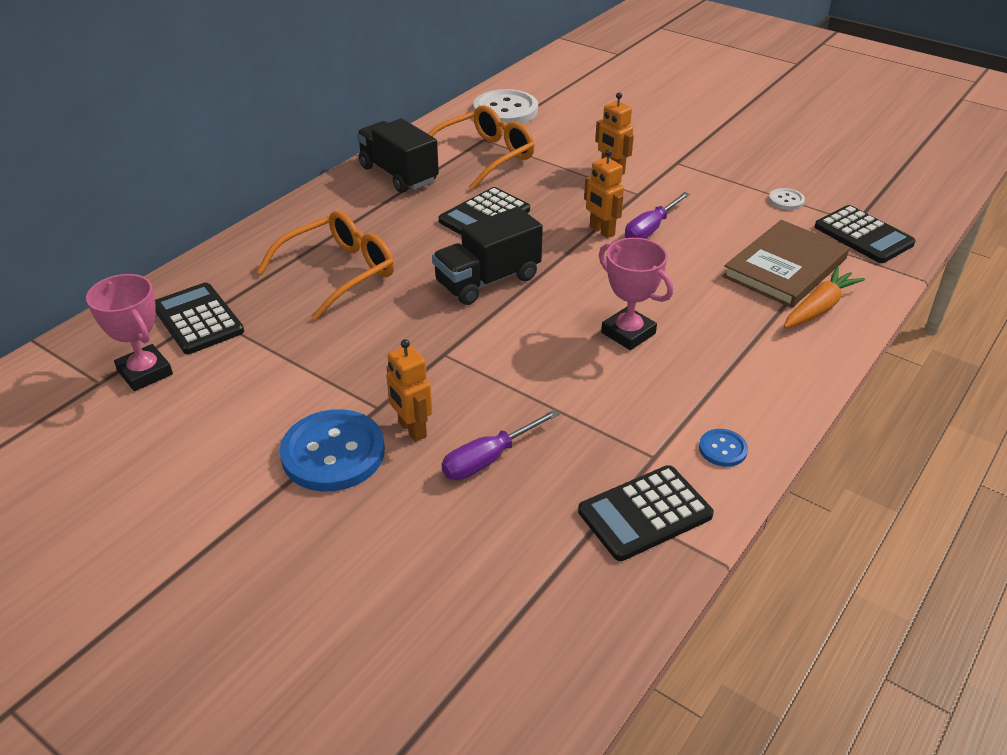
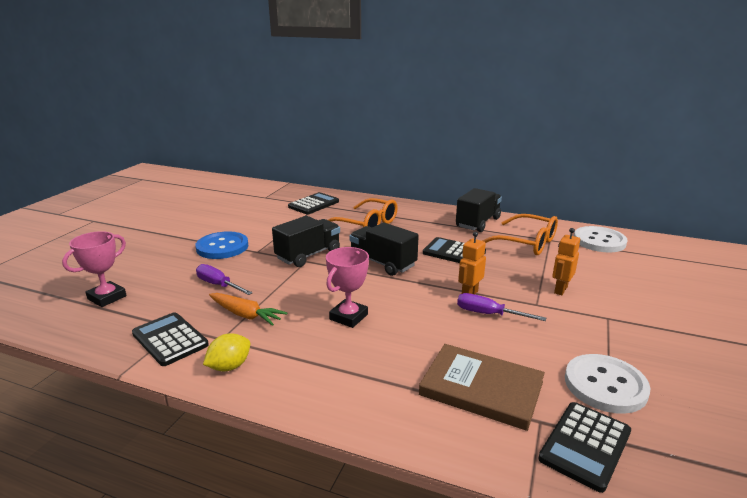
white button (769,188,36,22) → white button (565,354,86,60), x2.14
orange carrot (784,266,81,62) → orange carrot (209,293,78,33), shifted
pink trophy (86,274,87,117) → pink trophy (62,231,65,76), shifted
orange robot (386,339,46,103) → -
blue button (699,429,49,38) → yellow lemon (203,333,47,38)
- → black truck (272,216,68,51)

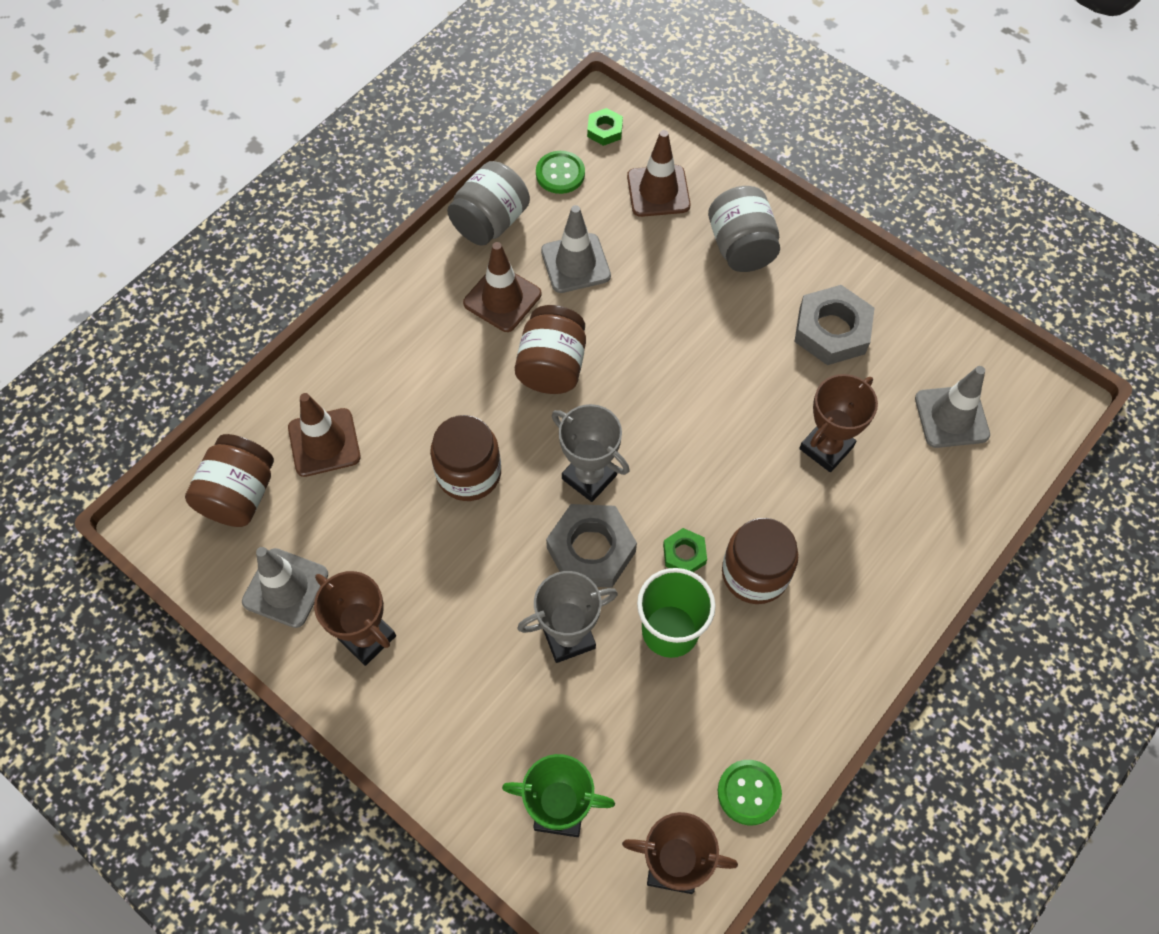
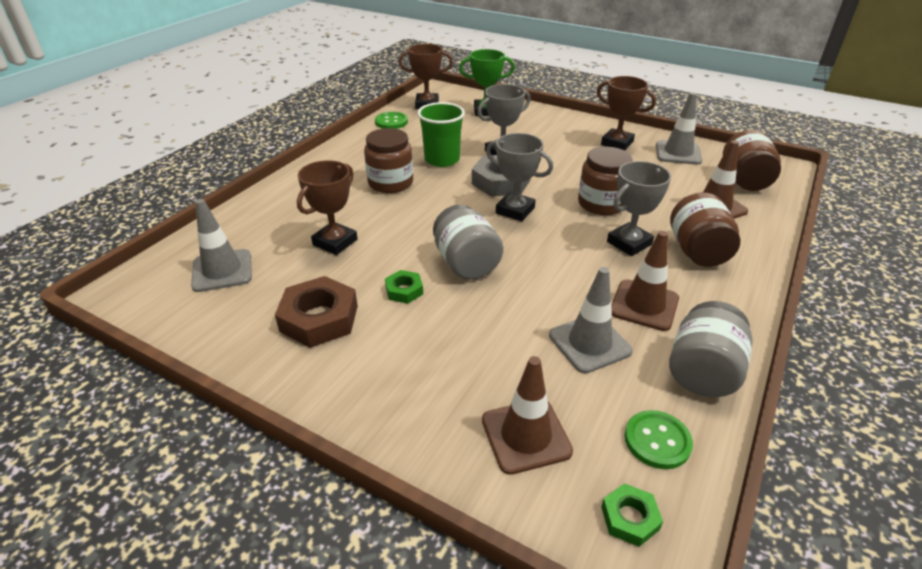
grey jar (708,186,72,86) → grey jar (433,205,70,75), shifted
grey nut (794,285,80,80) → brown nut (275,276,83,72)
brown jar (515,305,71,89) → brown jar (670,192,71,75), shifted
green nut (663,528,44,44) → green nut (385,270,38,34), shifted
- → grey trophy (607,161,64,95)

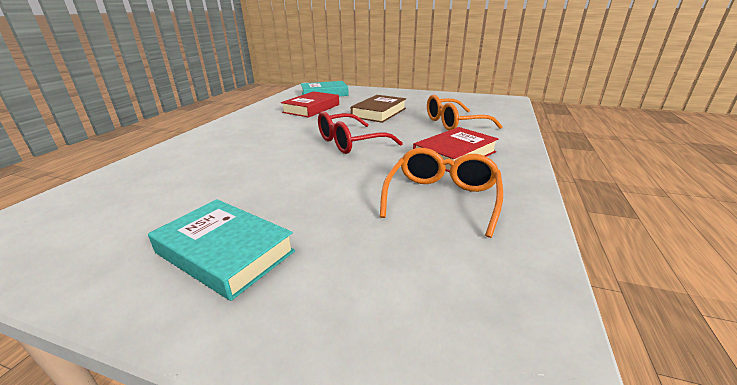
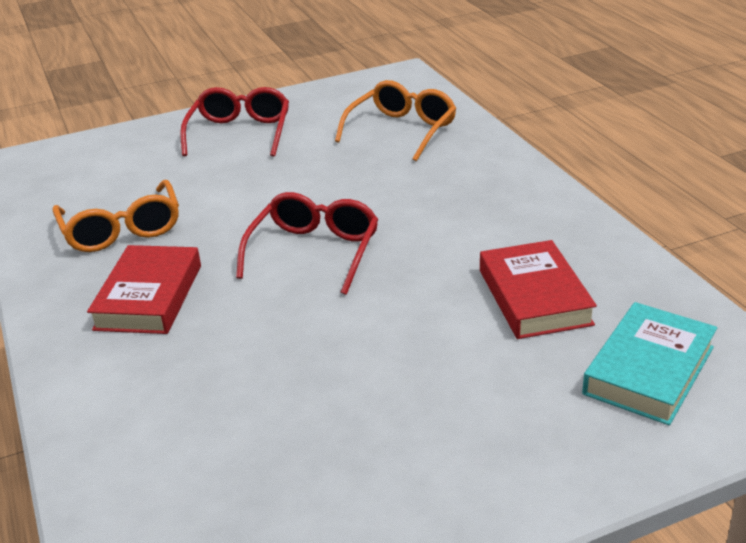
brown book (351,95,55,28) → -
orange glasses (427,95,76,36) → orange glasses (335,80,122,81), shifted
turquoise book (148,199,147,102) → red glasses (180,87,109,70)

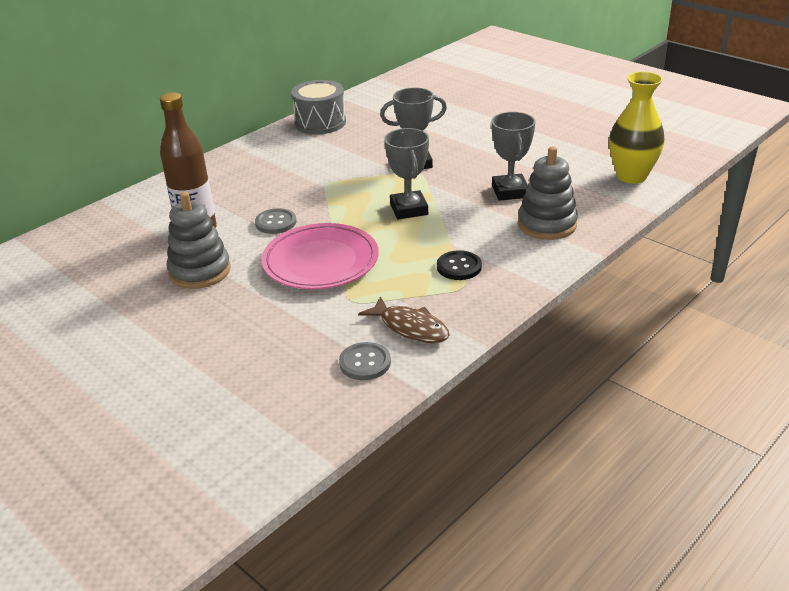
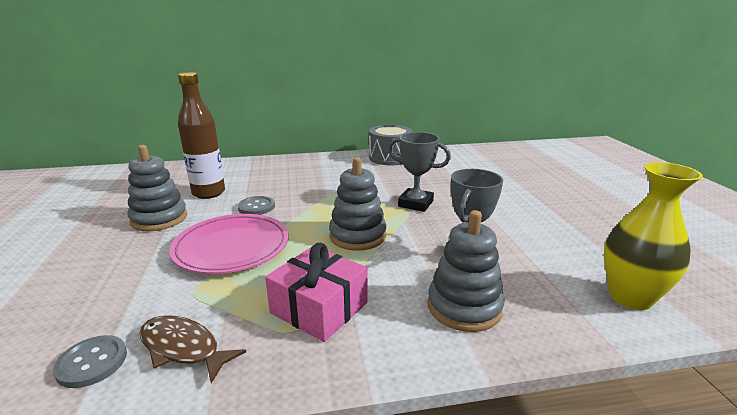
grey trophy (384,128,45,91) → grey stacking toy (329,157,58,93)
black button (437,250,45,30) → pink gift (265,243,103,99)
brown fish (358,296,92,47) → brown fish (139,315,107,69), 135 degrees clockwise

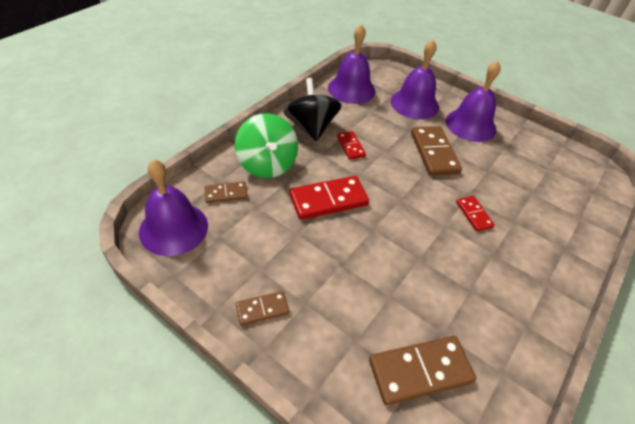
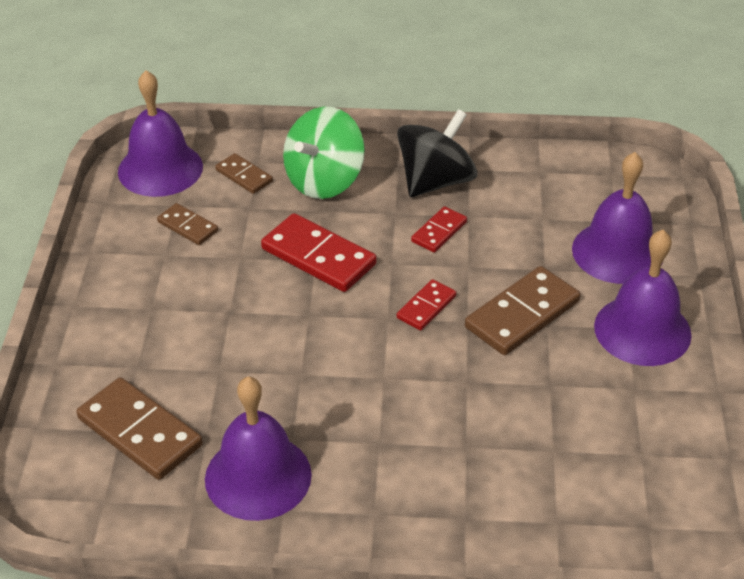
purple bell (328,24,48,80) → purple bell (205,377,107,144), shifted
red domino (456,196,39,36) → red domino (397,279,59,52), shifted
brown domino (236,291,54,35) → brown domino (157,203,61,42), shifted

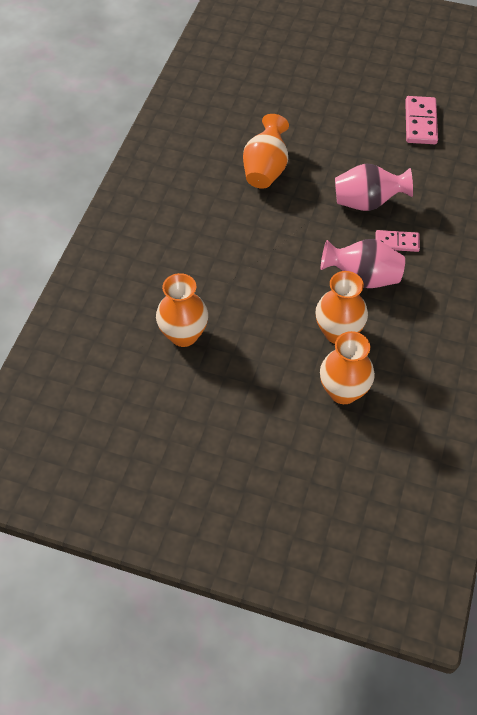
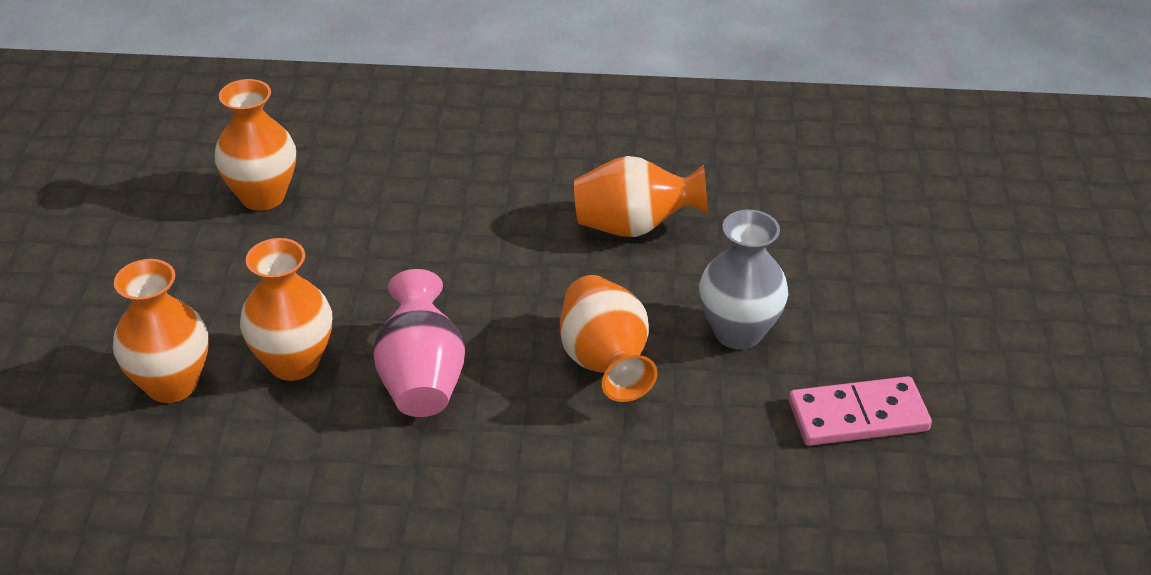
pink vase (335,163,78,48) → orange vase (560,275,97,127)
pink domino (375,230,45,22) → -
- → grey vase (699,210,89,140)

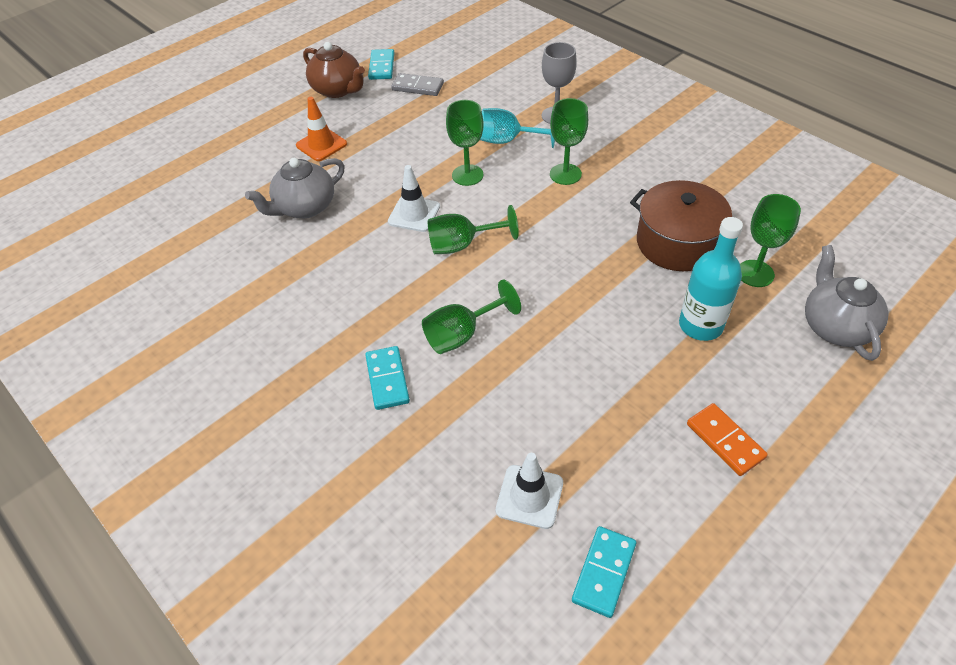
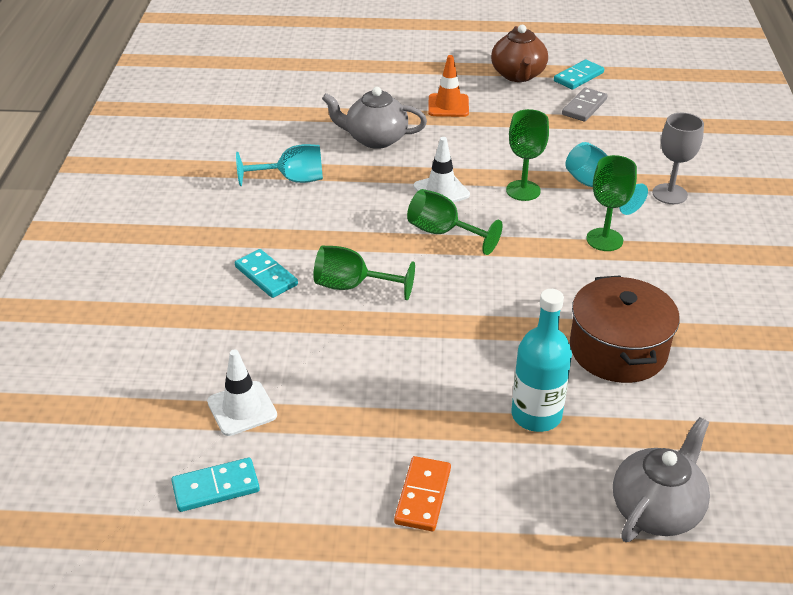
grey domino (391,73,53,23) → grey domino (562,88,46,34), 60 degrees clockwise
green goblet (740,194,61,93) → -
turquoise domino (365,346,45,64) → turquoise domino (235,249,63,49), 75 degrees counterclockwise
- → turquoise goblet (236,144,87,42)

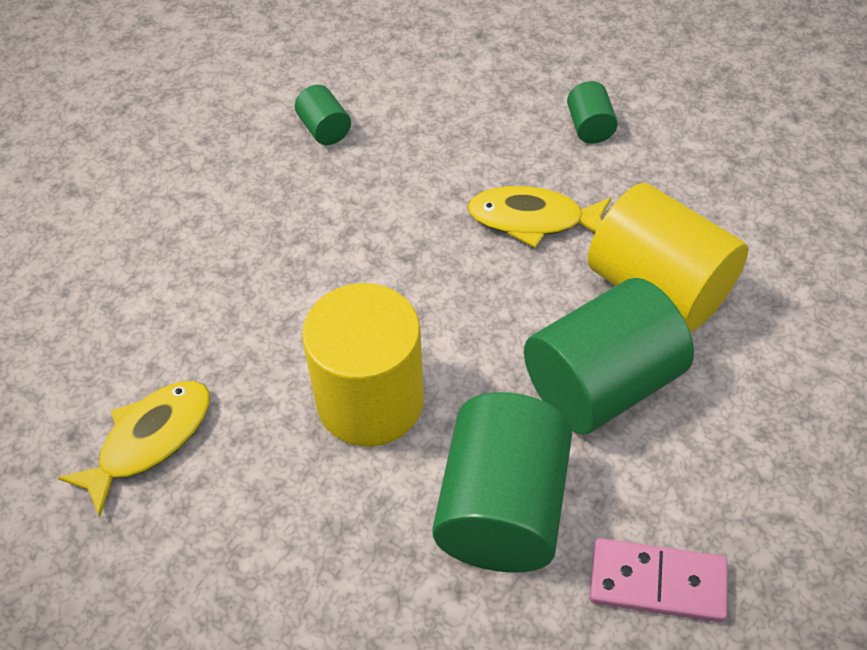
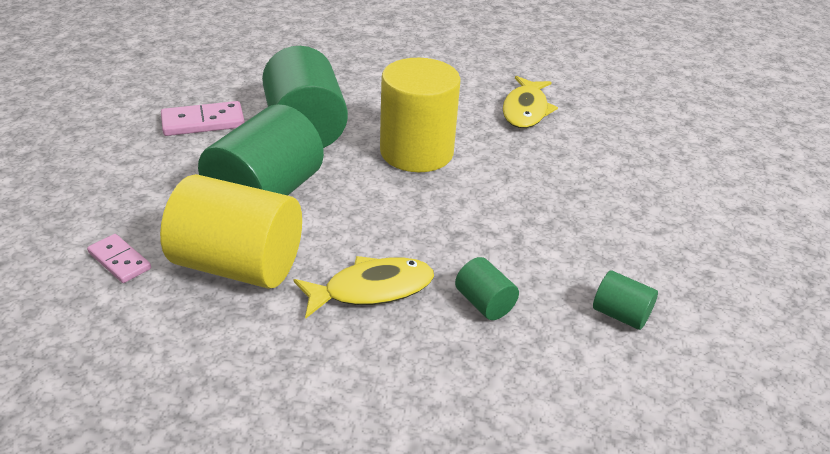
green cylinder (567,81,51,62) → green cylinder (455,257,64,63), shifted
- → pink domino (87,234,64,49)

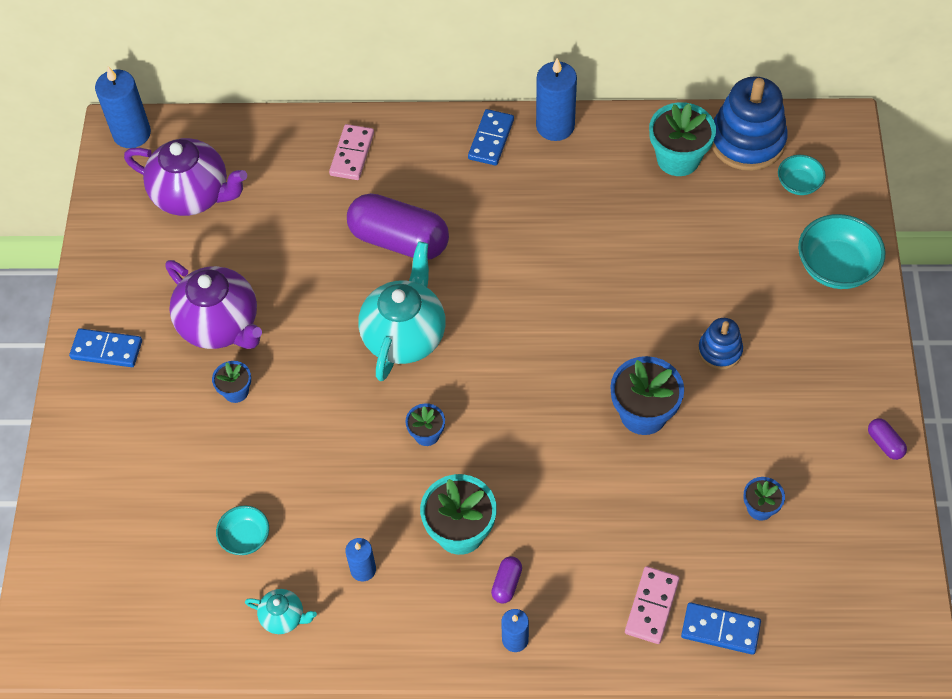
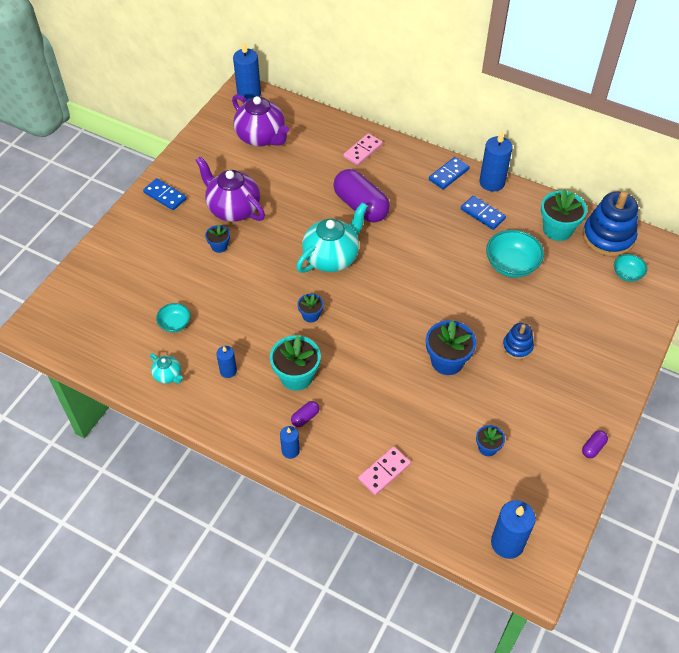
turquoise bowl (798,214,88,75) → turquoise bowl (486,230,58,48), shifted
purple teapot (165,260,97,89) → purple teapot (196,156,69,66), 150 degrees clockwise
purple capsule (868,418,39,42) → purple capsule (582,430,26,28), 45 degrees clockwise
blue domino (681,602,80,53) → blue domino (461,196,45,34), shifted
- → blue candle (491,500,45,59)

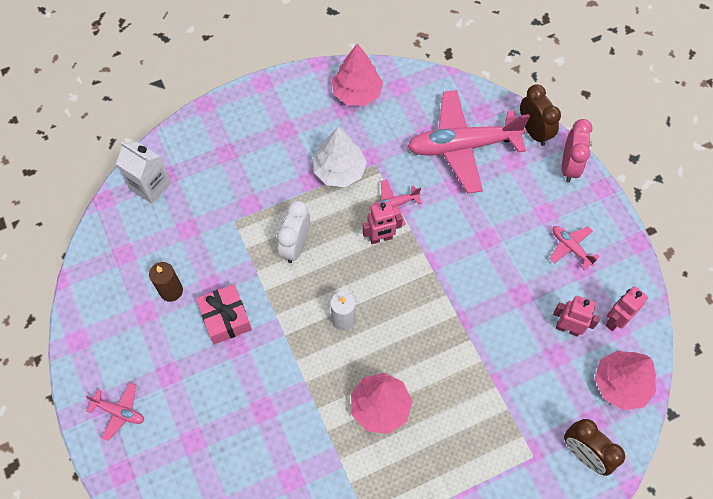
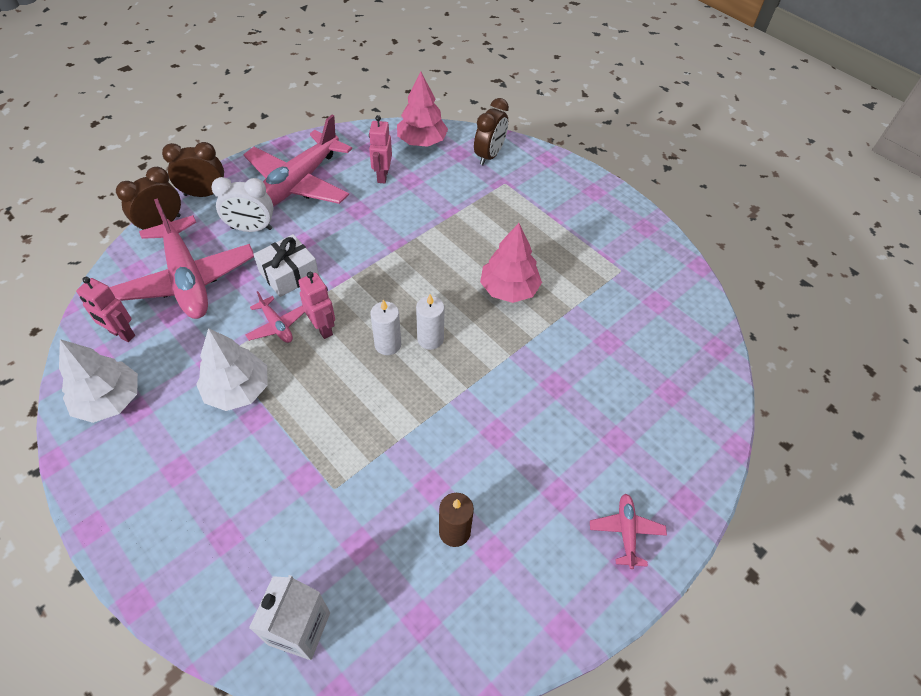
pink tree (332,44,51,62) → white tree (59,339,79,84)
pink clock (562,119,30,64) → brown clock (162,142,62,55)
white clock (277,201,33,62) → white clock (211,177,63,55), shifted
pink plane (550,226,50,44) → pink plane (243,115,109,91), x2.27
pink gift (196,284,56,61) → -
pink robot (605,286,43,45) → pink robot (76,277,59,65), shifted
- → white gift (253,234,66,63)
- → white candle (370,299,31,56)

